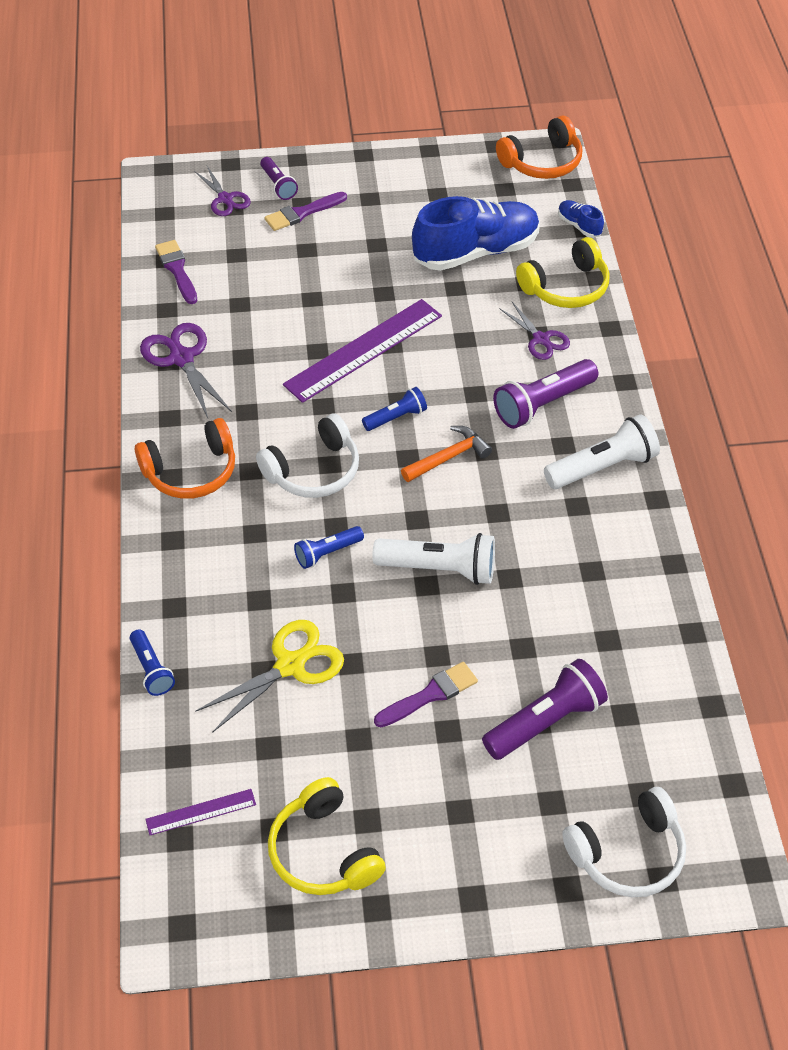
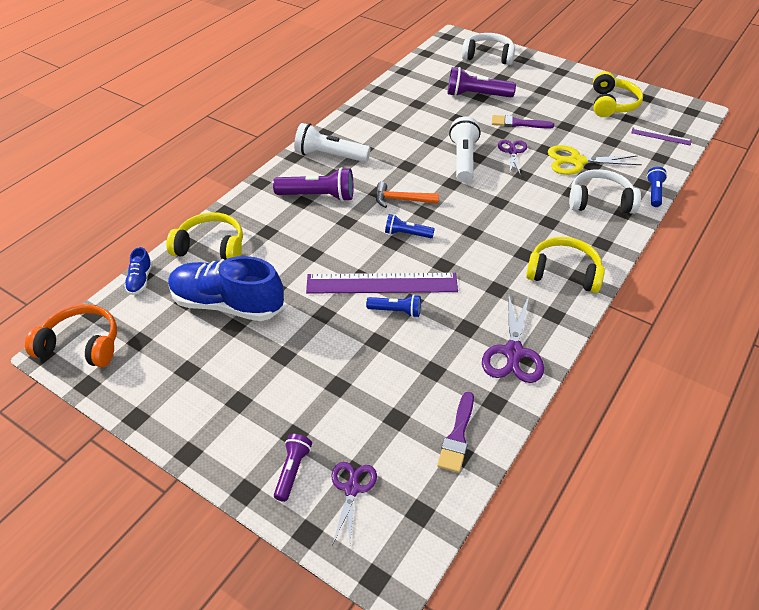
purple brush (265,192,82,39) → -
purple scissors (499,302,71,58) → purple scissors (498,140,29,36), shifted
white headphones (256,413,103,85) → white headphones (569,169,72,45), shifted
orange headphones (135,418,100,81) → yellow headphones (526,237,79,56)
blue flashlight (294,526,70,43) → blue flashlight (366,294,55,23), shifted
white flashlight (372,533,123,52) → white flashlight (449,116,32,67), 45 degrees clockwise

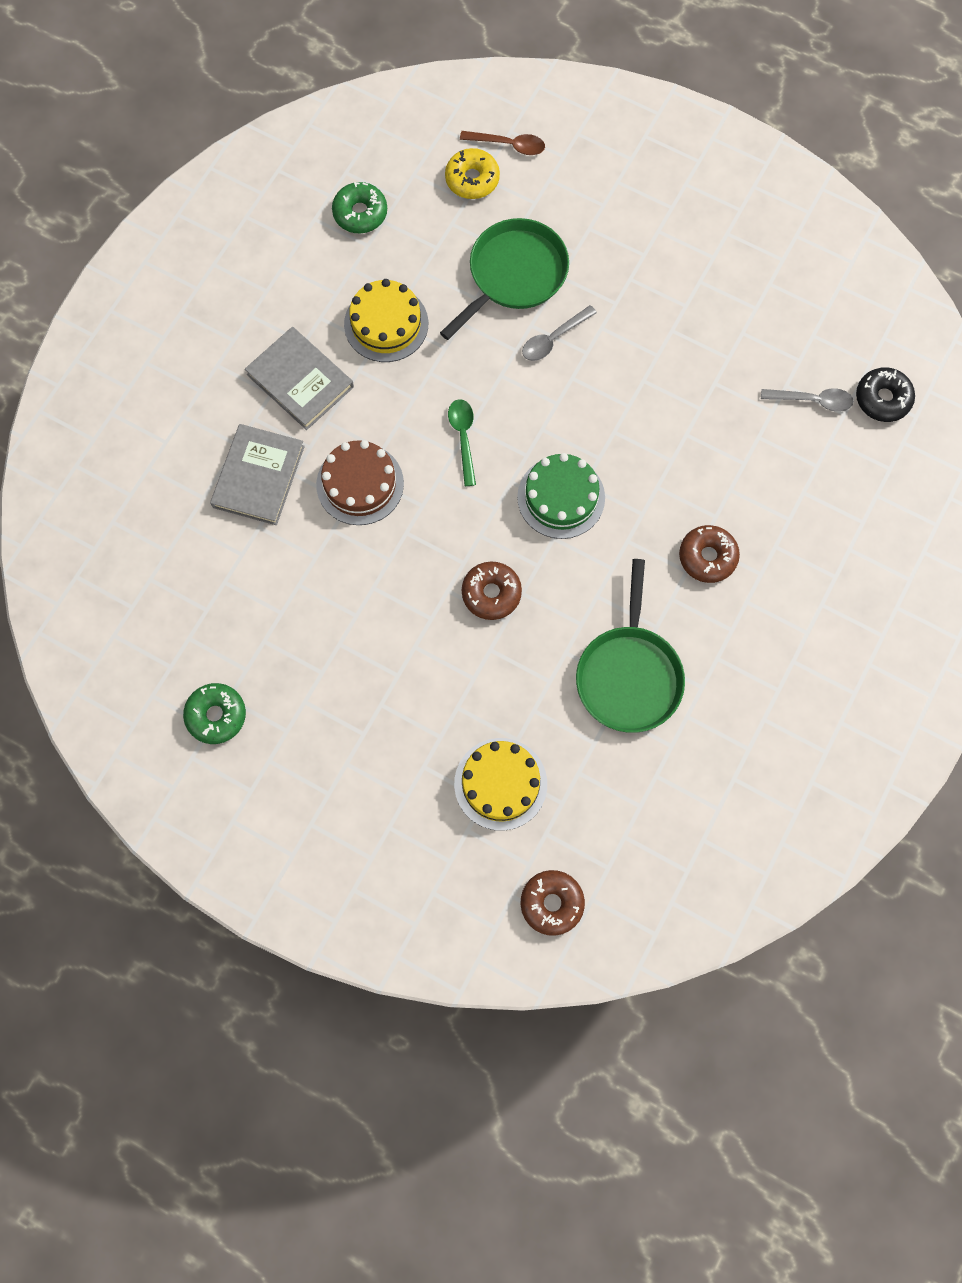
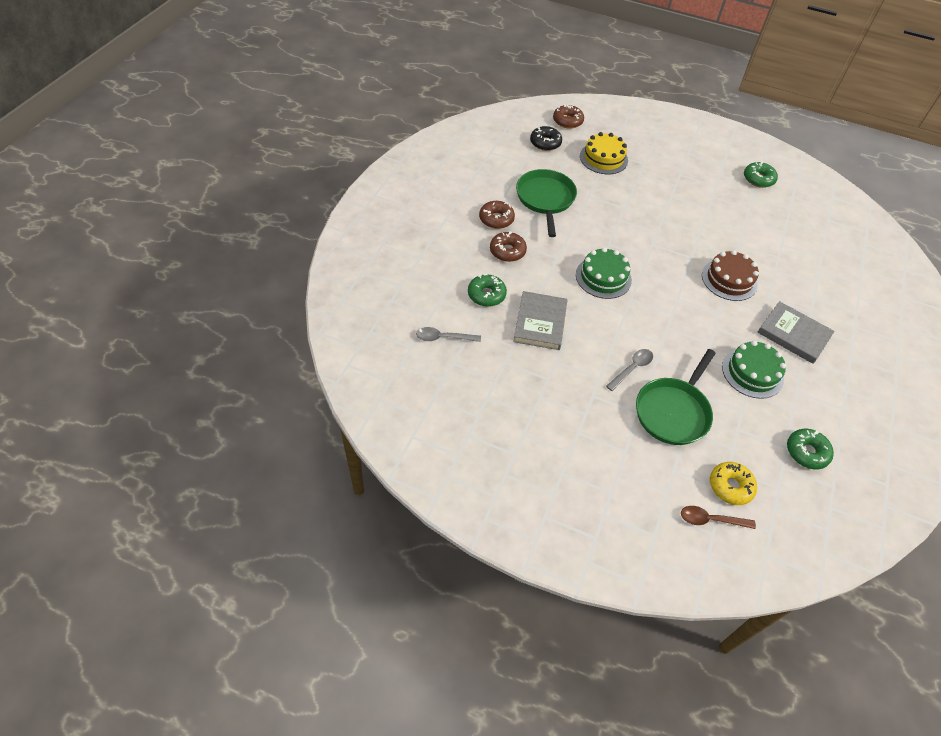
yellow cake (344,279,84,83) → green cake (722,341,64,58)
black donut (856,367,59,55) → black donut (530,126,32,25), shifted
green spoon (448,399,28,87) → -
grey book (210,424,95,101) → grey book (513,291,54,59), shifted
brown donut (462,561,60,59) → brown donut (479,201,36,28), shifted
- → green donut (468,274,39,33)

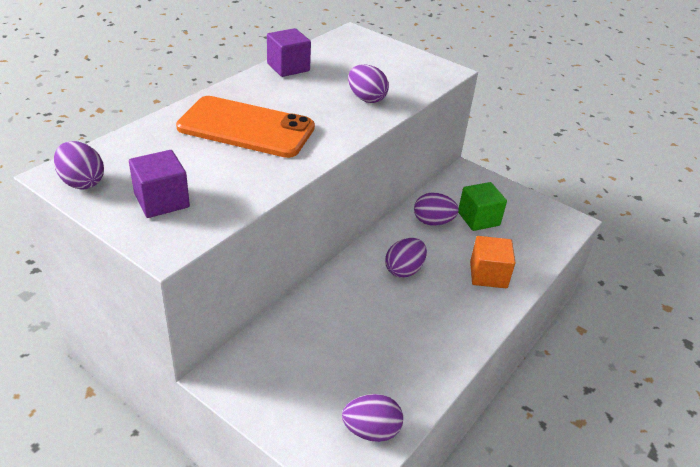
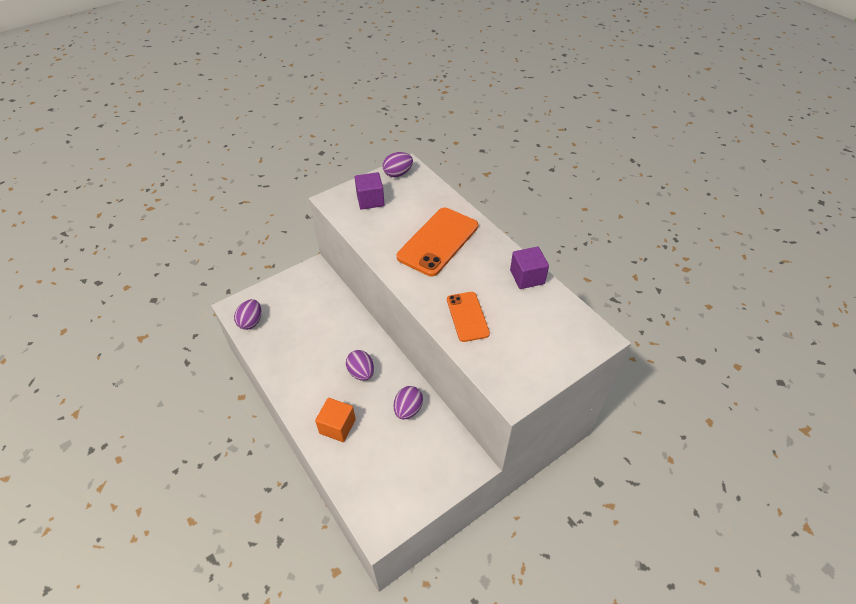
purple egg (348,64,41,39) → orange phone (447,292,43,50)
green cube (458,182,49,49) → -

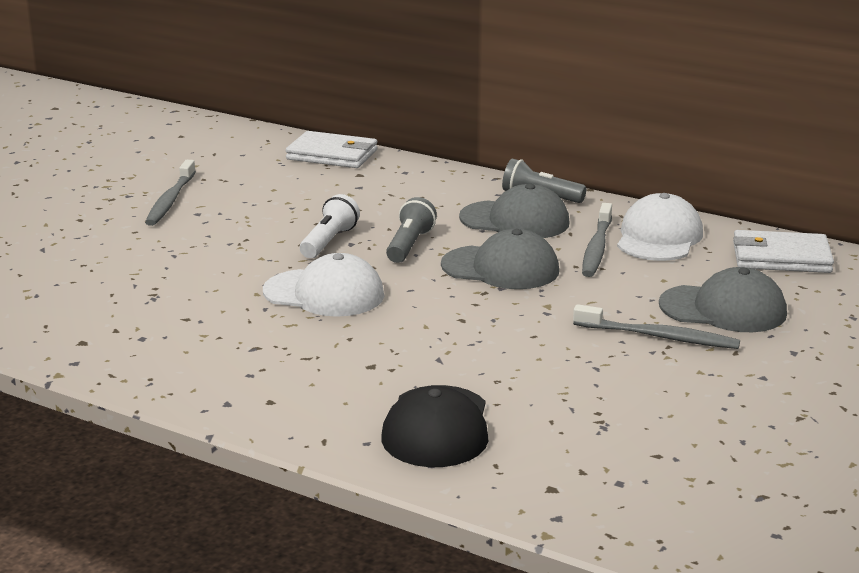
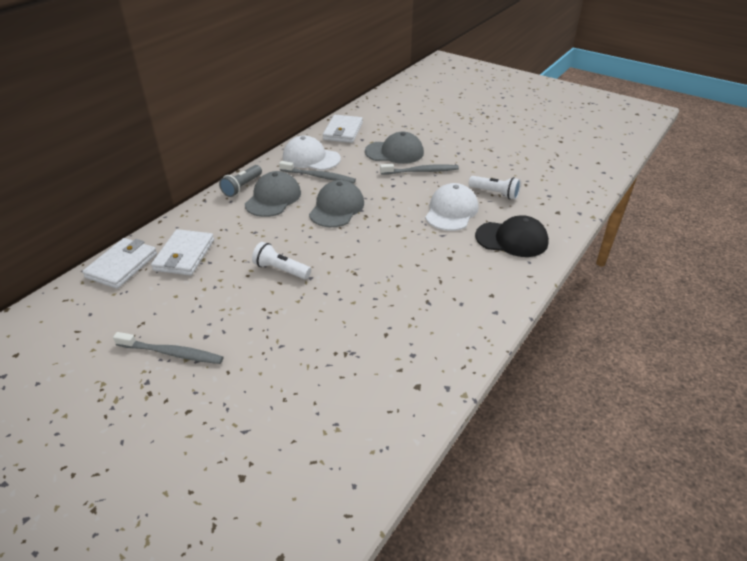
grey flashlight (386,197,51,66) → -
white cap (263,253,121,64) → white cap (425,183,53,48), shifted
grey cap (659,267,128,65) → grey cap (365,132,59,32), 75 degrees clockwise
grey toothbrush (573,304,167,45) → grey toothbrush (380,164,79,11), 60 degrees clockwise
- → white flashlight (469,176,52,24)
- → white wallet (151,229,63,47)

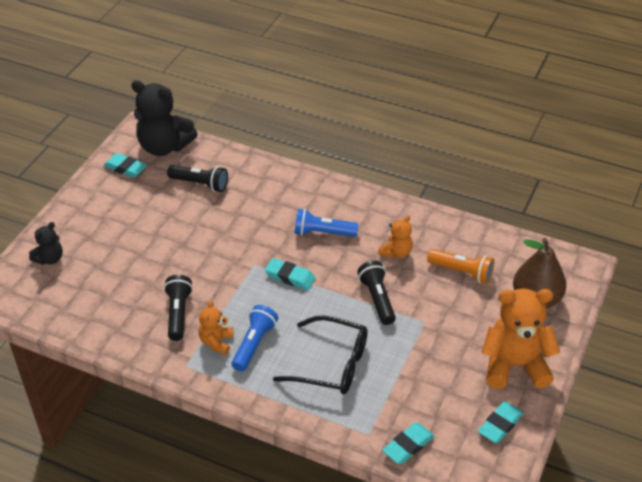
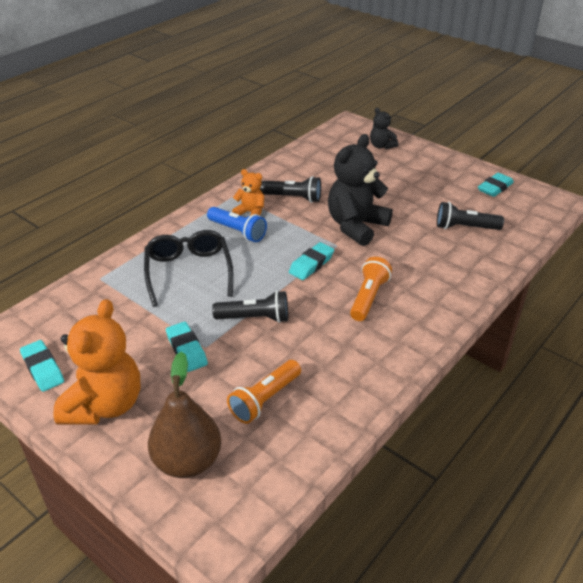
black teddy bear (131,80,67,76) → black teddy bear (328,134,65,112), shifted
black flashlight (167,165,61,27) → black flashlight (437,202,67,28), 60 degrees clockwise
blue flashlight (294,209,64,28) → orange flashlight (350,257,42,64)
orange teddy bear (378,215,35,43) → -
black glasses (273,316,95,79) → black glasses (144,230,90,77), 135 degrees clockwise
turquoise eraser (382,423,52,41) → turquoise eraser (166,322,42,50), shifted

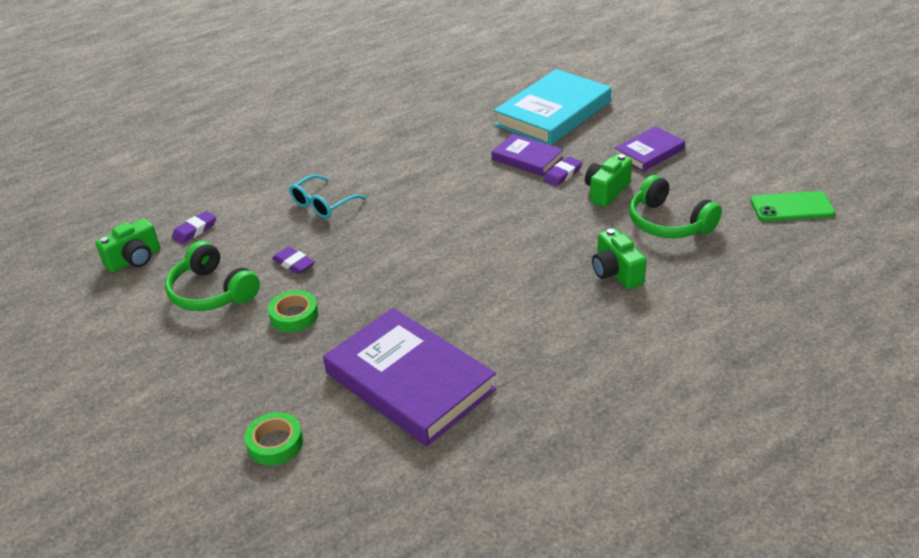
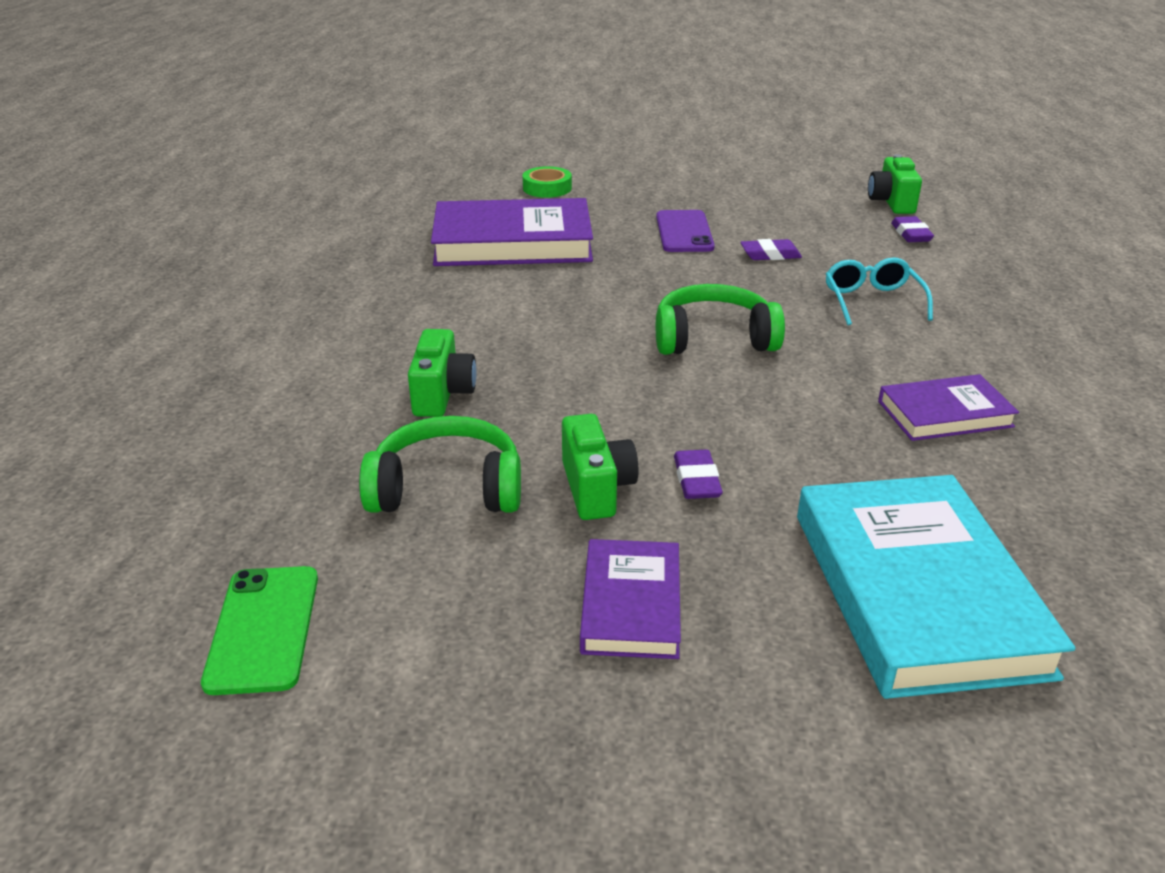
purple book (491,134,72,42) → purple book (878,374,141,67), shifted
green phone (750,191,86,31) → green phone (201,566,117,129), 45 degrees counterclockwise
green camera (592,228,55,61) → green camera (408,329,69,88), 75 degrees clockwise
green headphones (165,241,95,70) → green headphones (656,284,129,71), shifted
green tape (268,290,50,42) → purple phone (656,210,59,42)

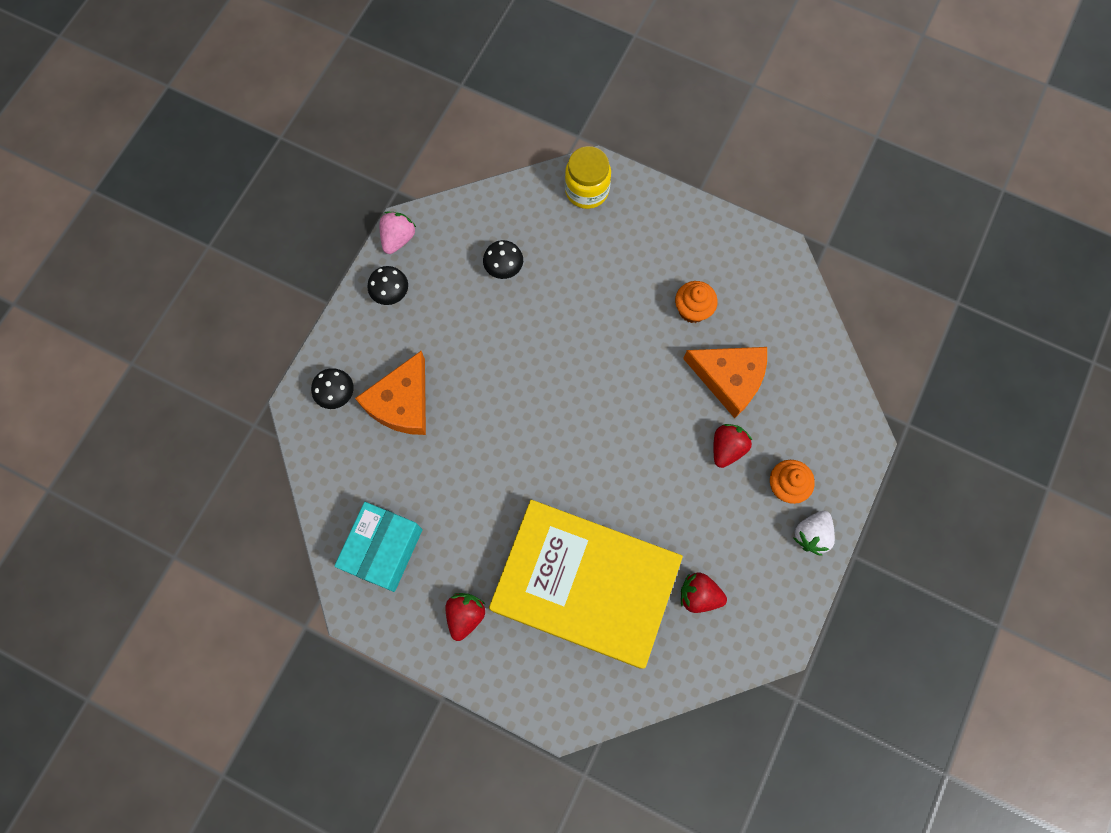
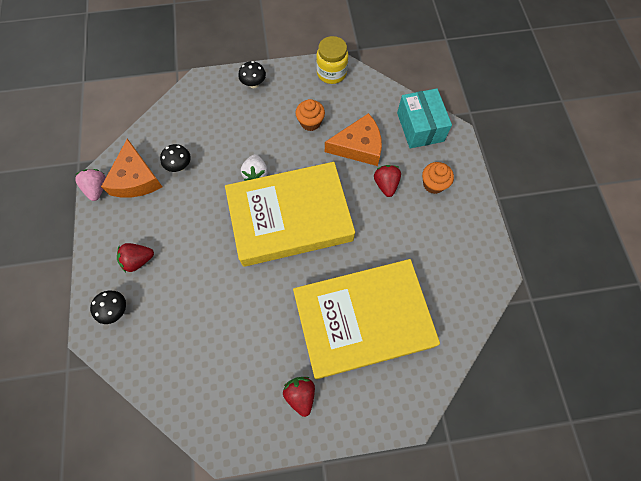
yellow jar (565,146,46,63) → yellow jar (316,36,32,48), shifted
black mushroom (367,266,41,39) → black mushroom (238,61,28,27), shifted
orange cheese (355,351,71,84) → orange cheese (101,139,61,58), shifted
turquoise box (334,502,89,90) → turquoise box (397,89,55,59), shifted
white strawberry (794,511,41,45) → white strawberry (241,154,27,27), shifted
red strawberry (681,572,46,41) → red strawberry (117,243,37,29), shifted
- → yellow book (225,162,130,105)

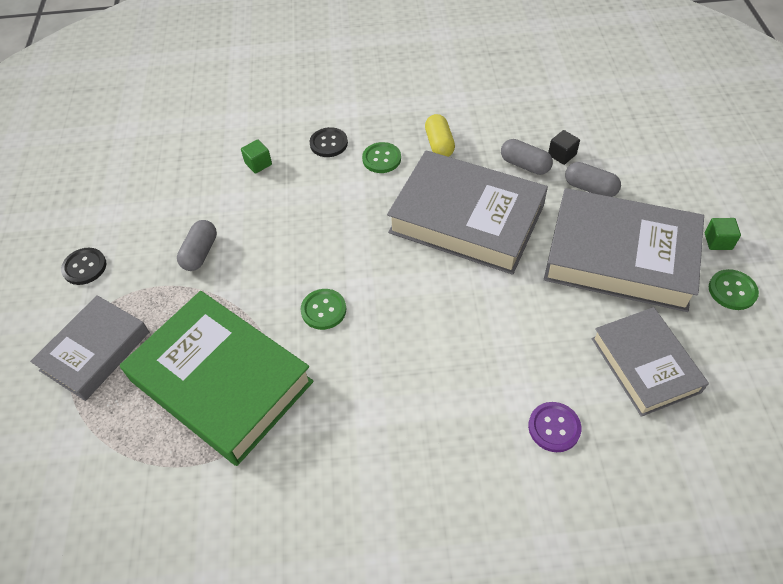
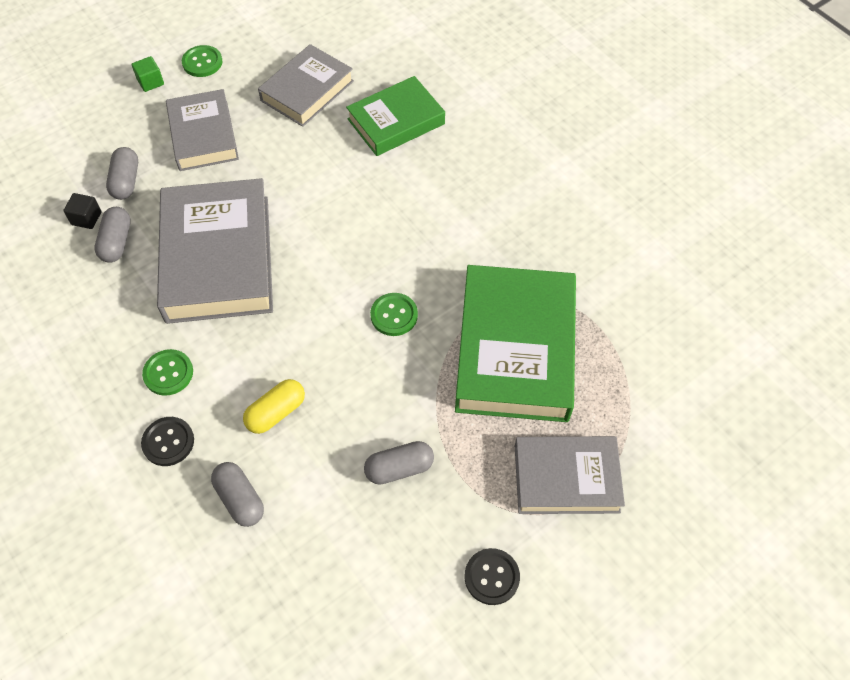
yellow capsule (425,114,30,43) → yellow capsule (243,379,62,55), shifted
green cube (241,139,31,35) → grey capsule (211,462,53,65)
grey book (544,188,160,124) → grey book (166,89,73,82), x0.62
purple button (528,402,53,50) → green book (346,76,99,80)

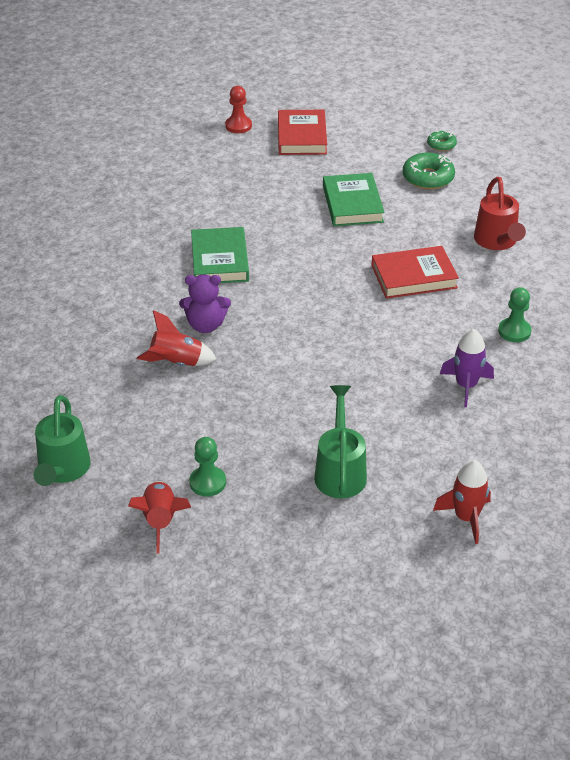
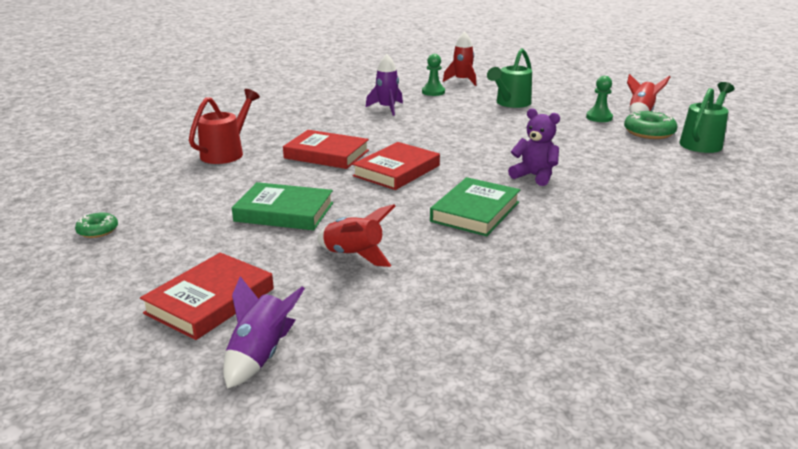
red pawn (225,86,27,47) → purple rocket (223,276,82,113)
green donut (403,153,52,36) → green donut (624,110,54,29), shifted
green book (323,173,62,53) → green book (232,182,101,48), 75 degrees clockwise
green pawn (498,287,33,55) → green pawn (422,54,23,42), shifted
red rocket (137,310,79,56) → red rocket (317,204,78,63), shifted
- → red book (352,142,88,48)

